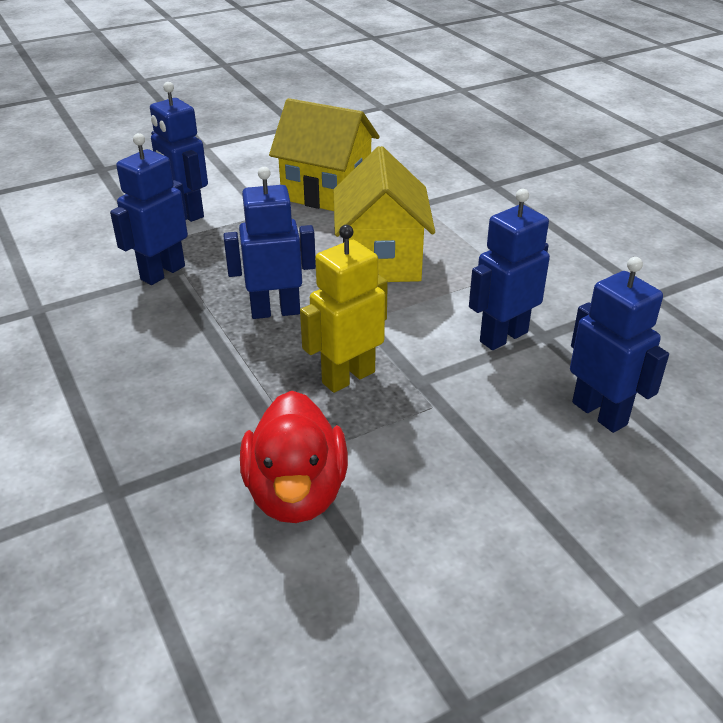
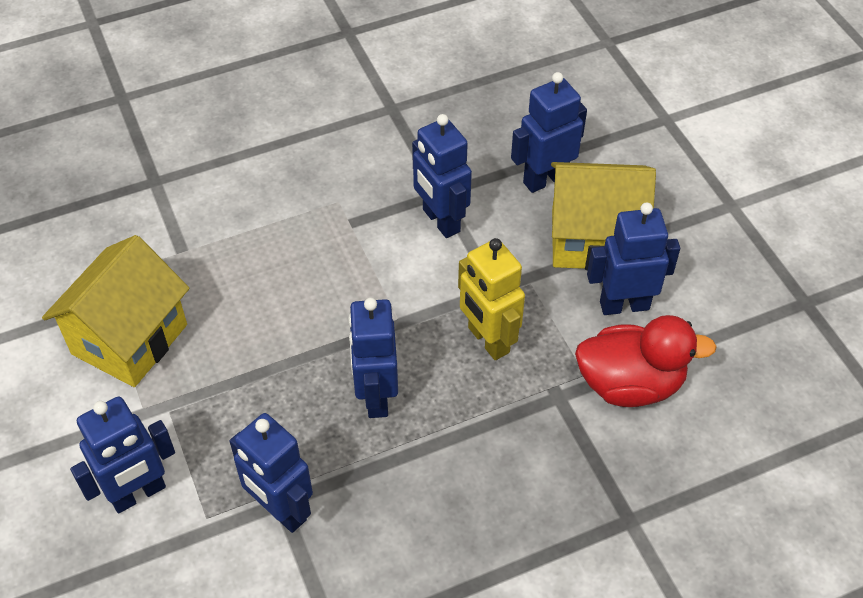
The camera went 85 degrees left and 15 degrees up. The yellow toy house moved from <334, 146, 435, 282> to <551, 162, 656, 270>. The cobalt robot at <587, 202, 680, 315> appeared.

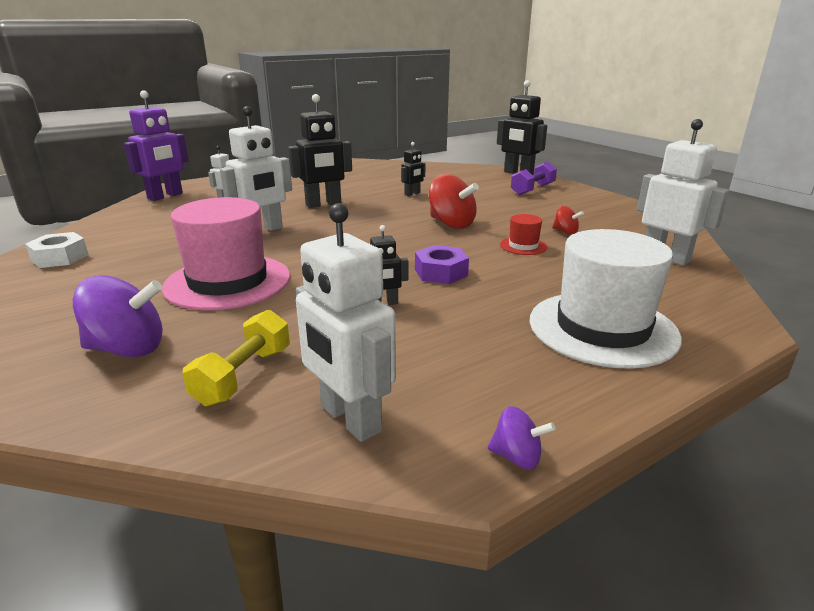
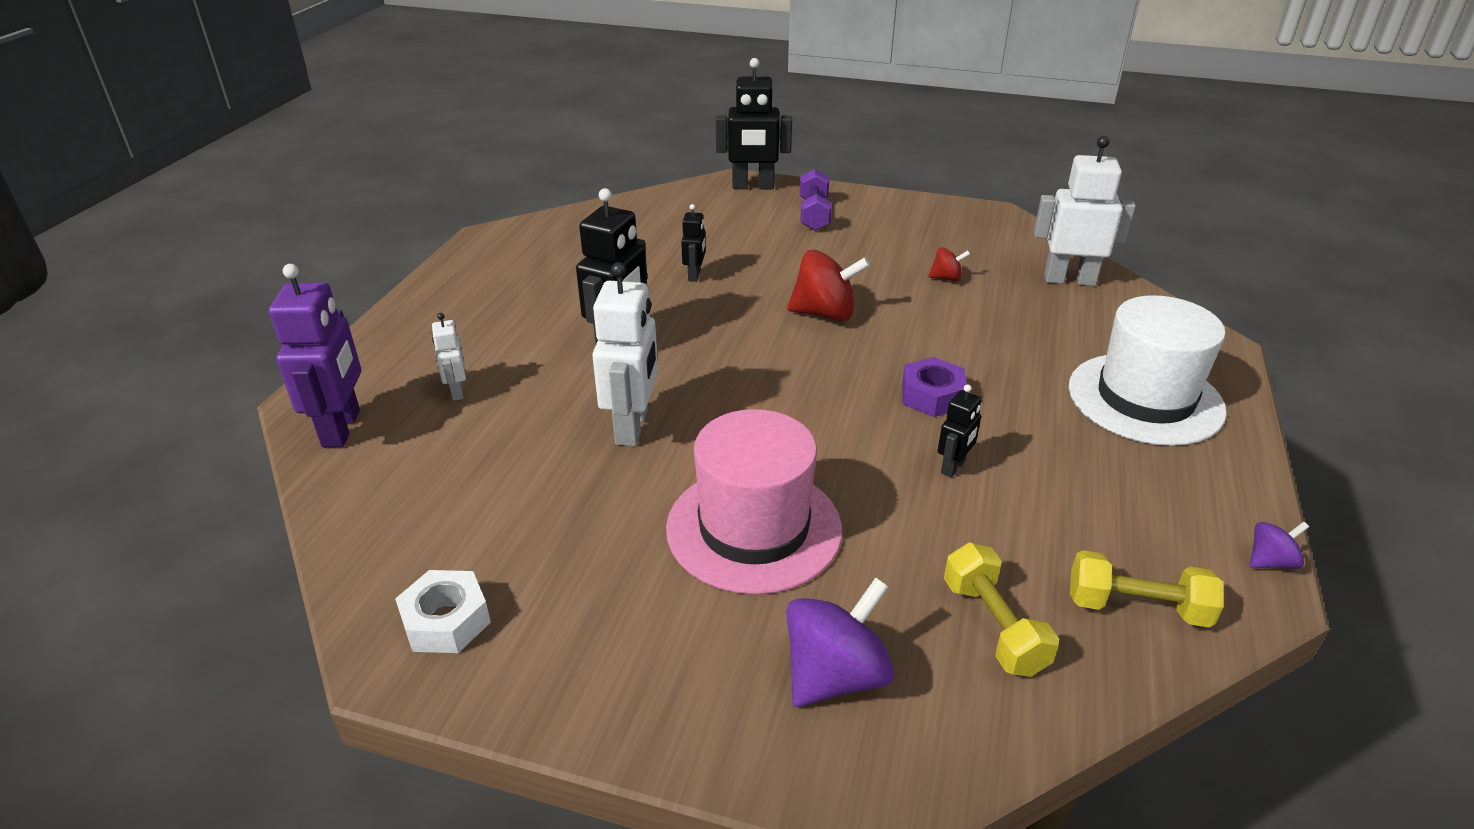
The camera went 40 degrees left and 10 degrees up. The pure white robot at <296, 203, 396, 442> was replaced by the yellow hand weight at <1070, 550, 1224, 628>. The red hat at <500, 214, 547, 255> disappeared.

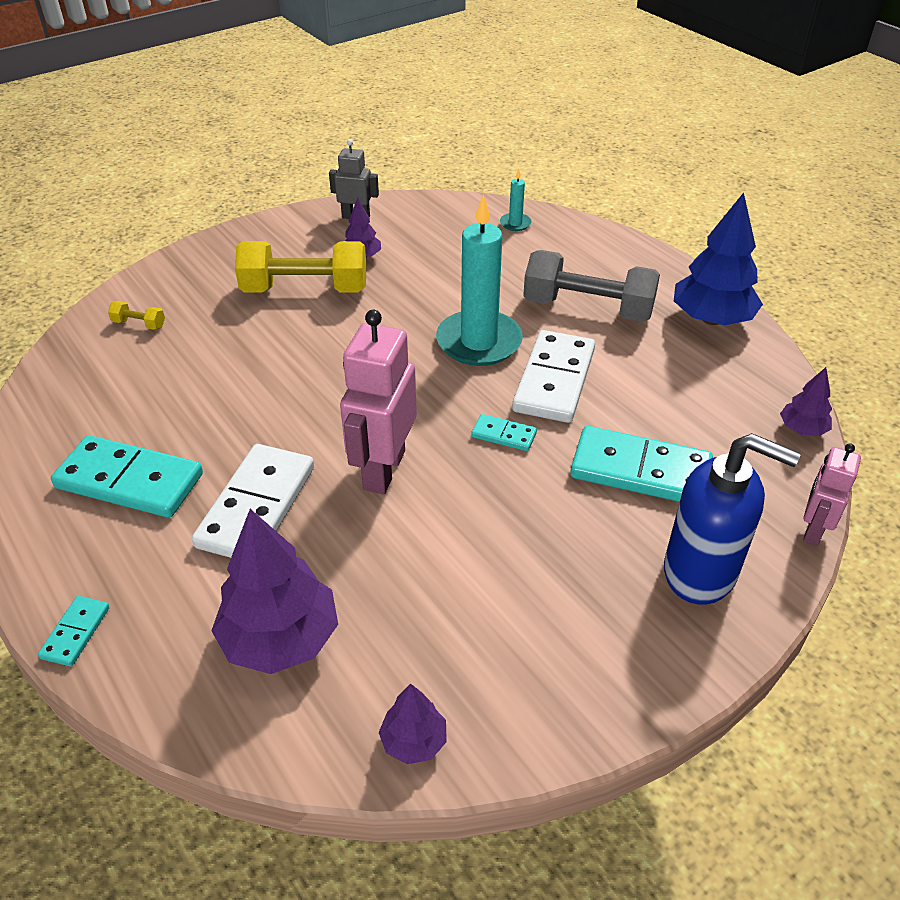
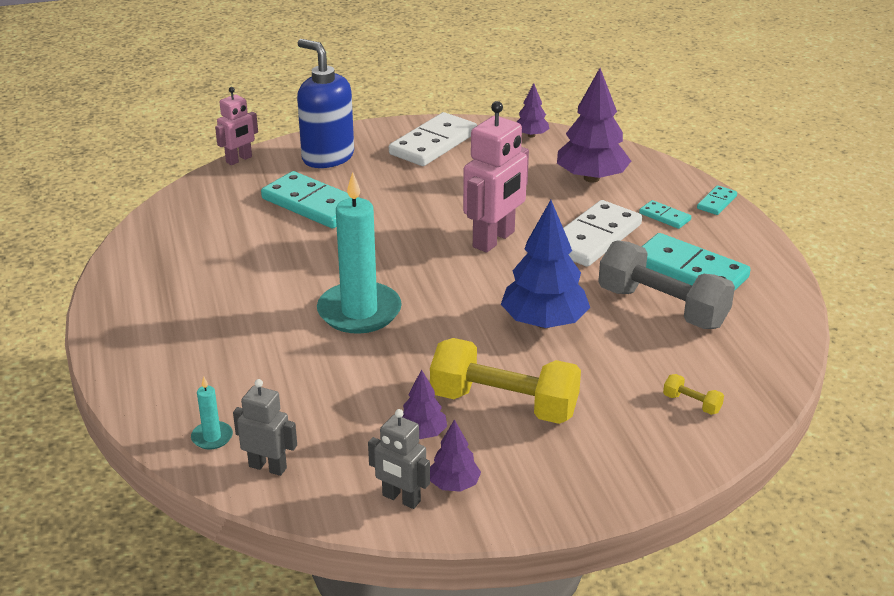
The camera went 160 degrees left and 10 degrees down. The cobalt tree moved from <674, 192, 763, 325> to <501, 200, 590, 328>. The gray hand weight moved from <523, 250, 660, 322> to <598, 240, 735, 329>. The pure white domino moved from <512, 330, 595, 423> to <389, 112, 477, 166>. The purple tree moved from <780, 367, 832, 436> to <430, 419, 481, 492>. The aqua domino moved from <471, 414, 537, 451> to <639, 200, 691, 229>. The gray robot at <233, 379, 297, 476> appeared.

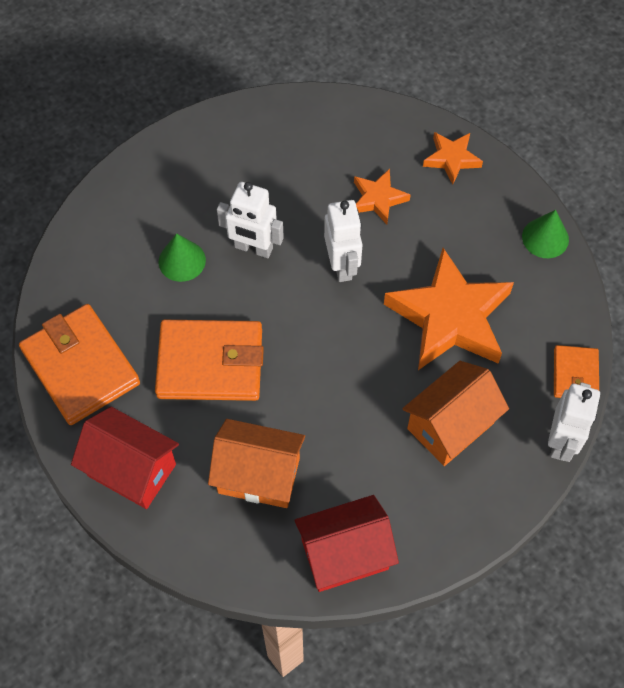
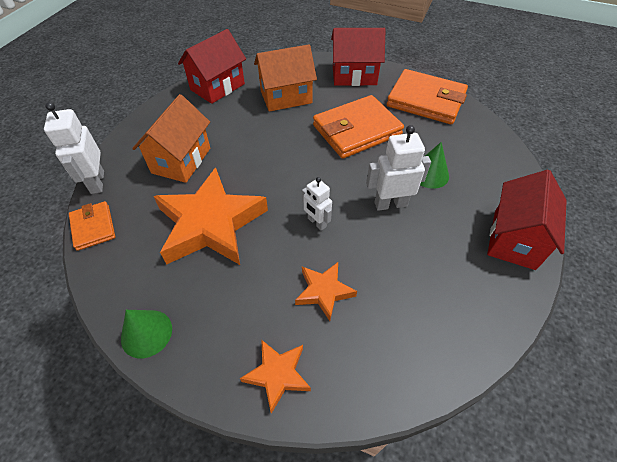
The camera went 150 degrees right and 10 degrees down. The pure white robot at <324, 200, 362, 282> changed to 0.64 times the size. The red toy house at <487, 170, 567, 270> appeared.

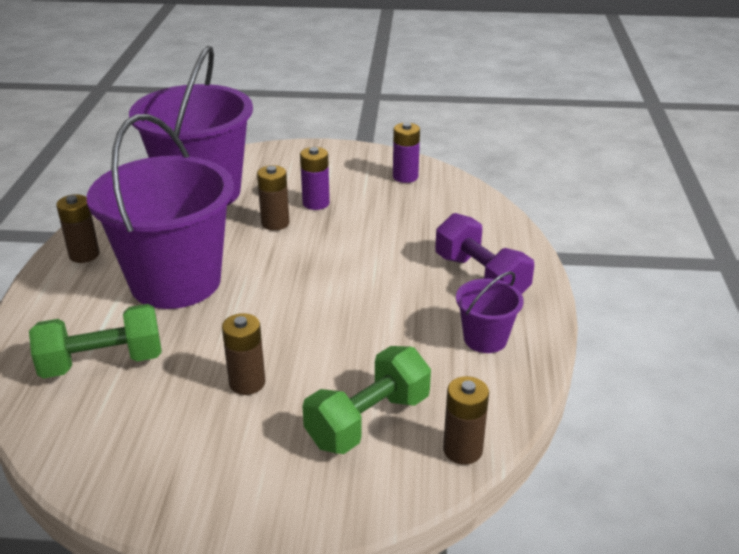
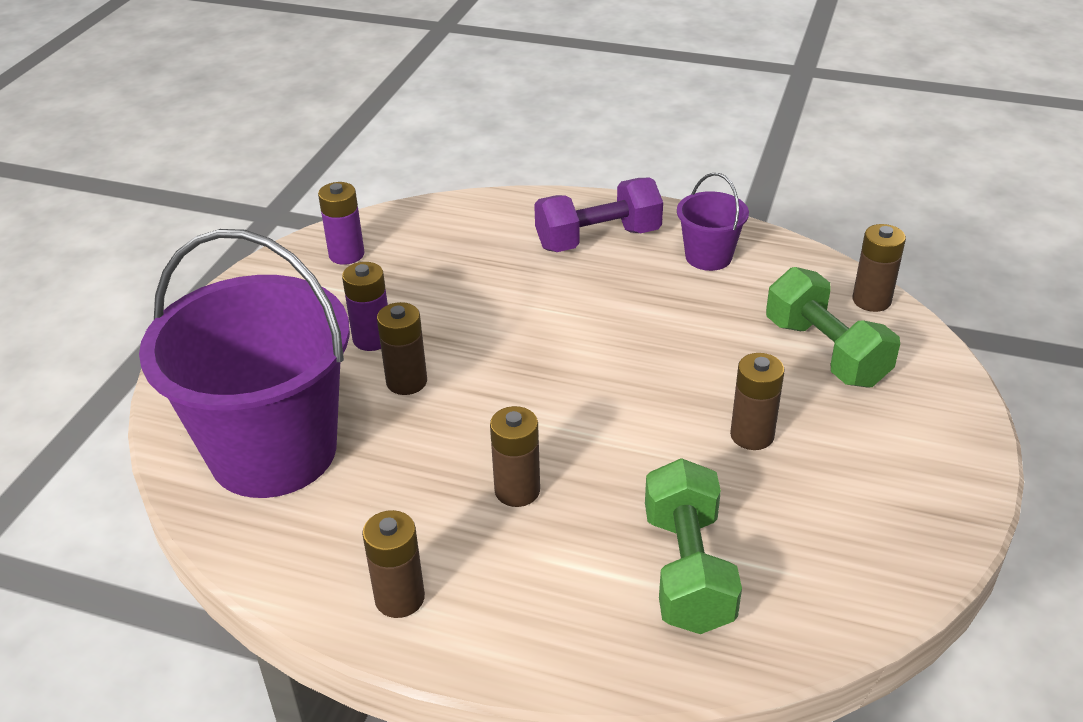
The camera went 75 degrees left and 5 degrees up. The purple bucket at <87, 114, 234, 309> was replaced by the russet battery at <490, 406, 540, 507>.

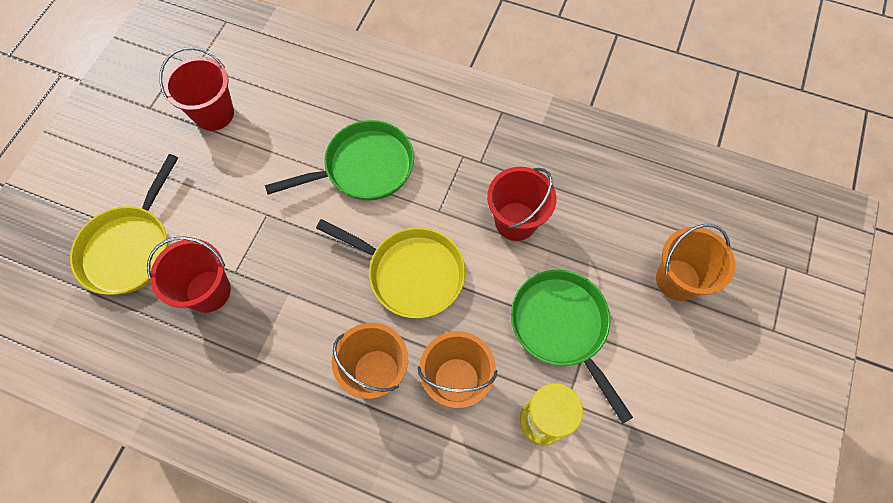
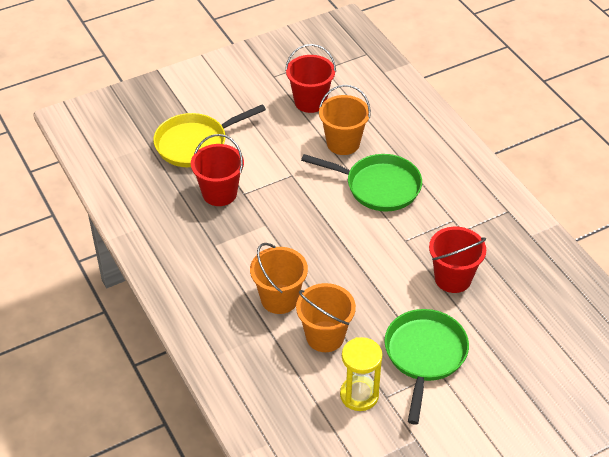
The camera went 40 degrees right and 20 degrees down. The yellow frying pan at <316, 219, 465, 318> disappeared. The orange bucket moved from <656, 224, 735, 301> to <319, 85, 371, 155>.

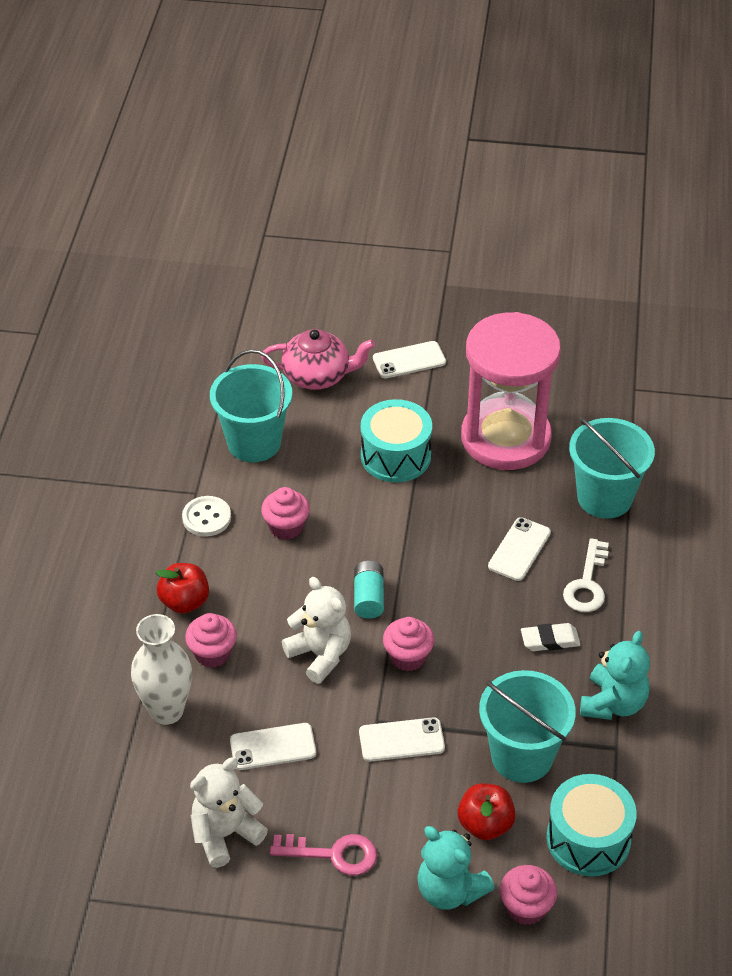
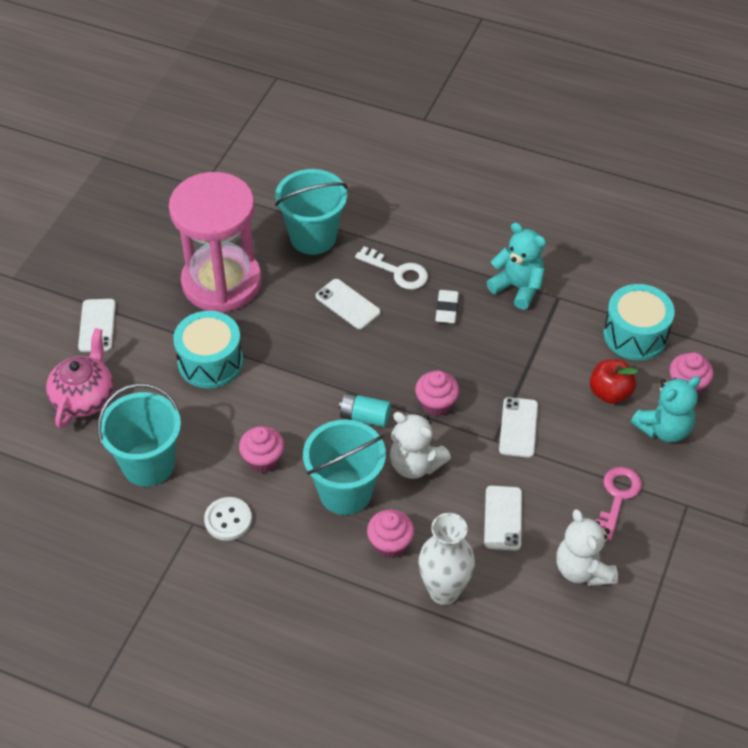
The camera went 75 degrees left and 5 degrees up. The red apple at <156, 563, 209, 614> disappeared. The pure white stuffed bear at <282, 577, 351, 684> turned 120 degrees counterclockwise. The aqua bucket moved from <479, 670, 576, 783> to <303, 420, 386, 515>.

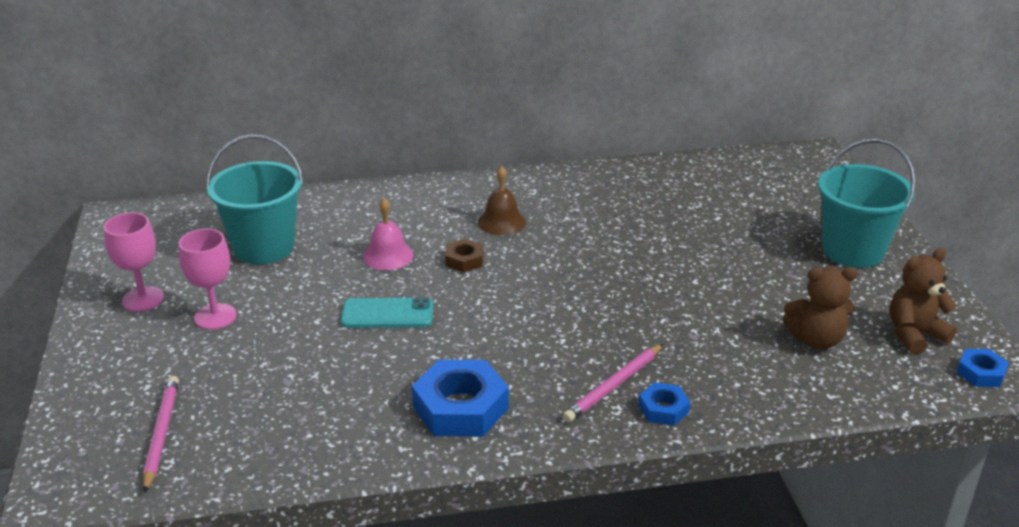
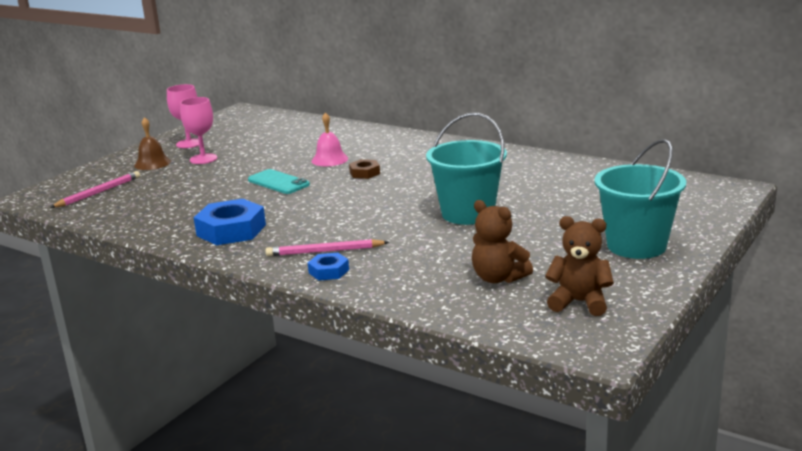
The camera went 45 degrees right and 10 degrees down. The aqua bucket moved from <206, 134, 304, 264> to <426, 113, 507, 225>. The russet hand bell moved from <478, 166, 526, 235> to <134, 117, 171, 170>. The cobalt hex nut at <957, 349, 1009, 387> disappeared.

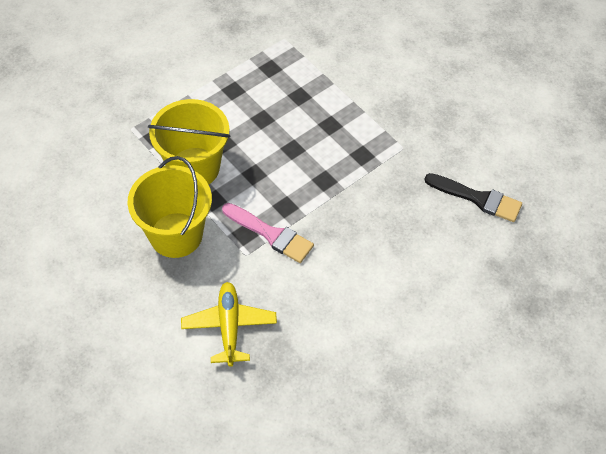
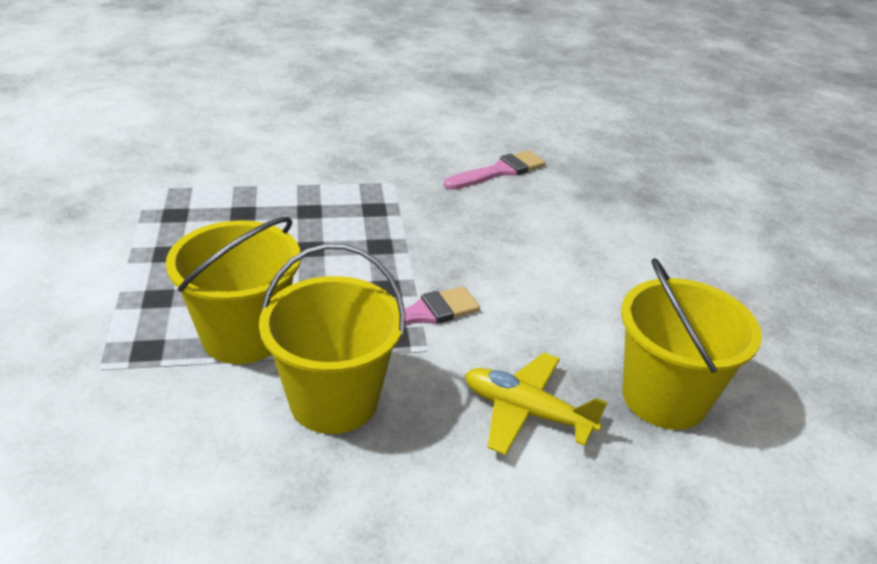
The camera went 60 degrees left and 20 degrees down. The black paint brush at <424, 173, 522, 222> became the pink paint brush at <444, 150, 546, 190>. The yellow bucket at <621, 258, 762, 430> appeared.

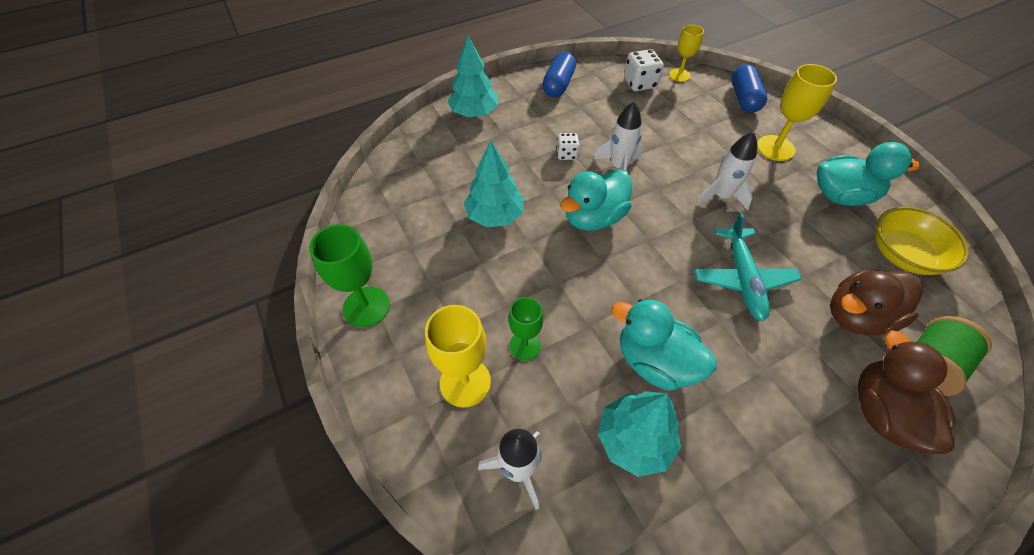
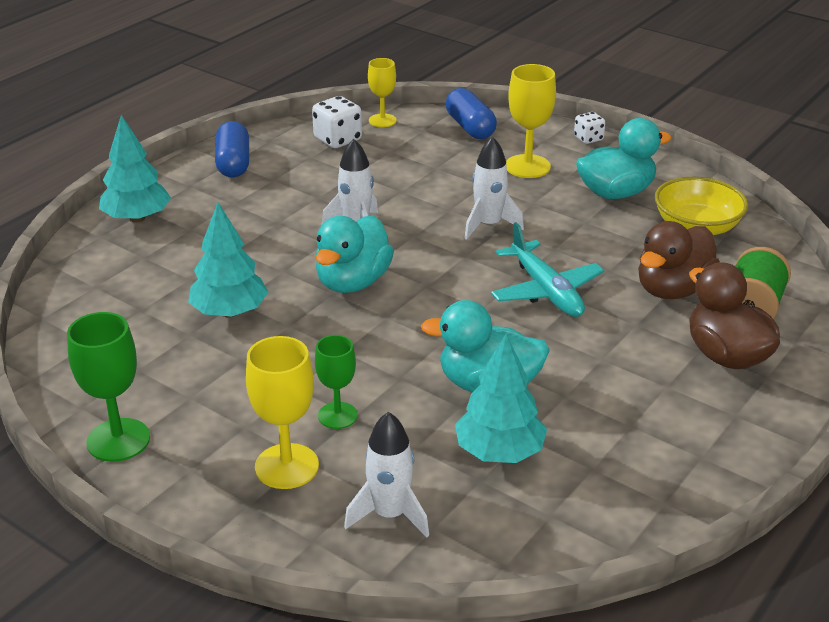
The camera went 25 degrees left and 20 degrees down. The pure white dice moved from <556, 133, 579, 160> to <574, 112, 606, 144>.

